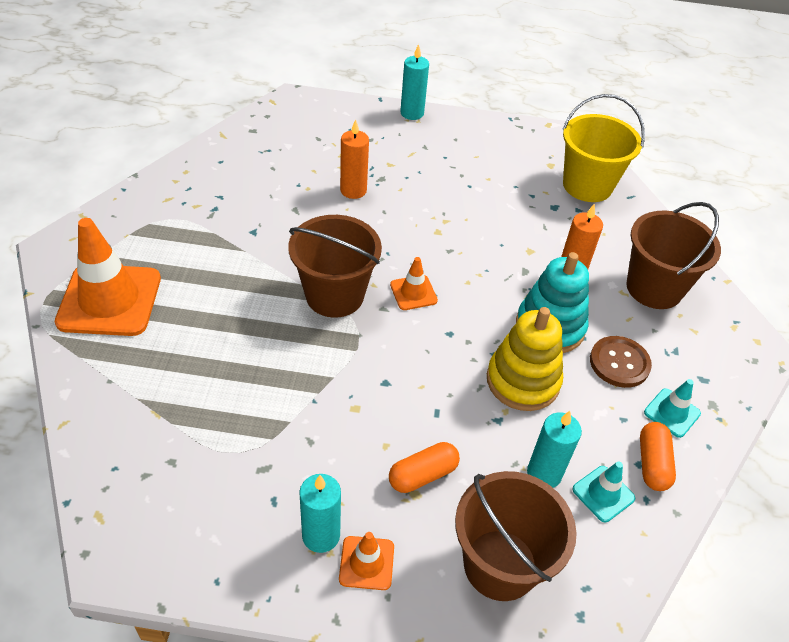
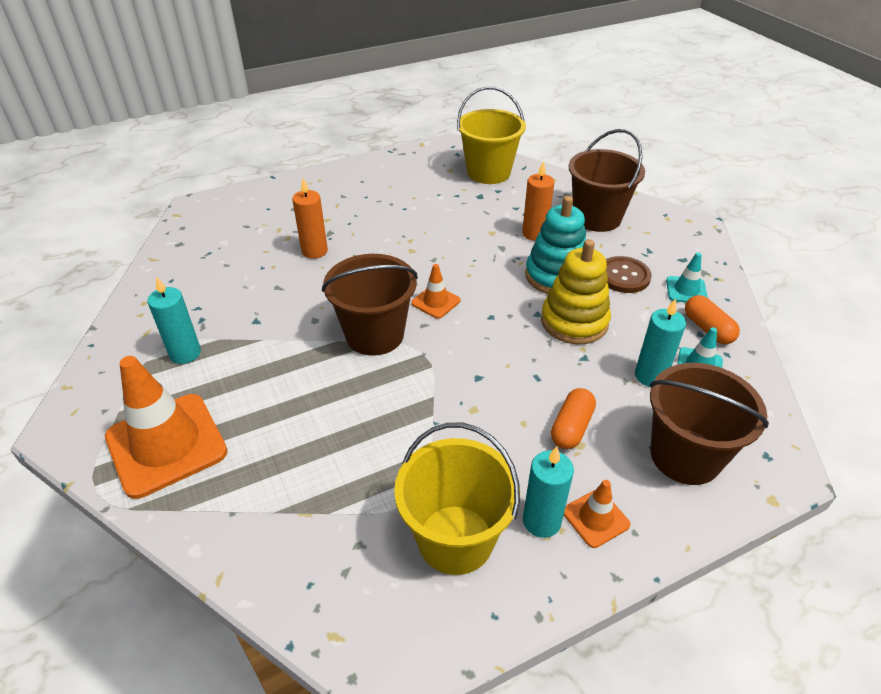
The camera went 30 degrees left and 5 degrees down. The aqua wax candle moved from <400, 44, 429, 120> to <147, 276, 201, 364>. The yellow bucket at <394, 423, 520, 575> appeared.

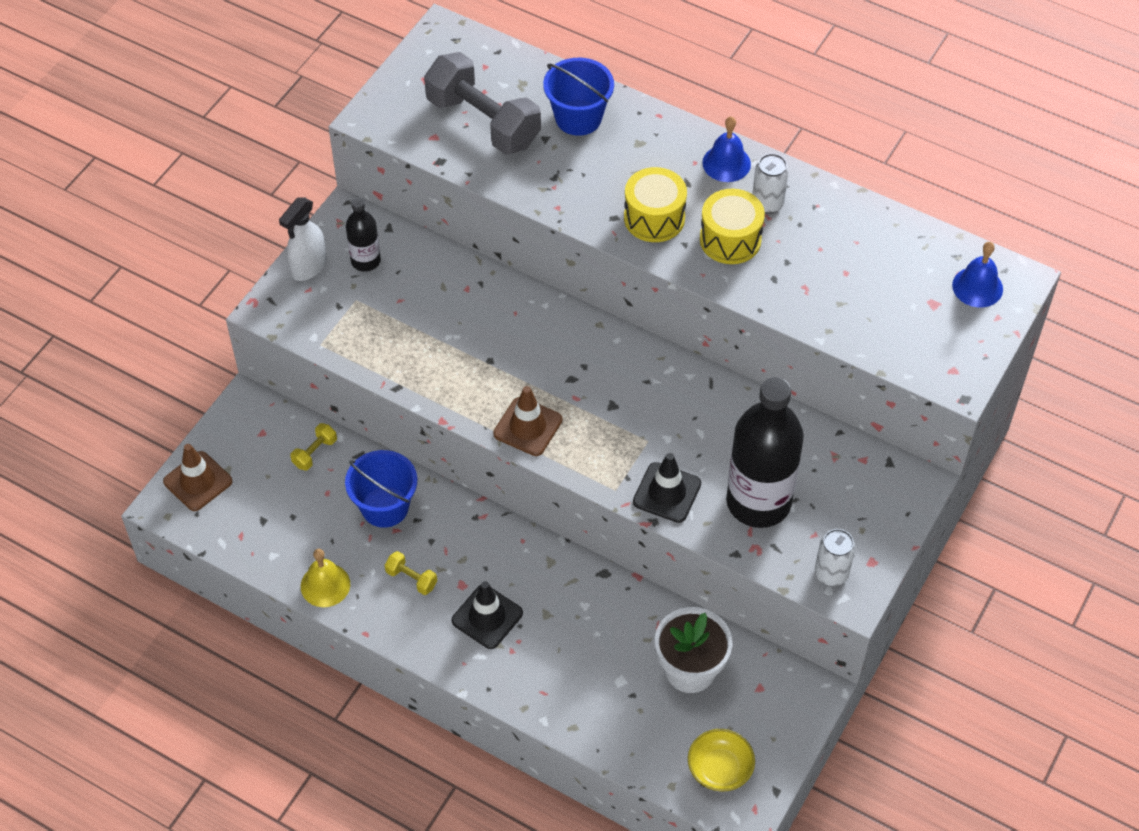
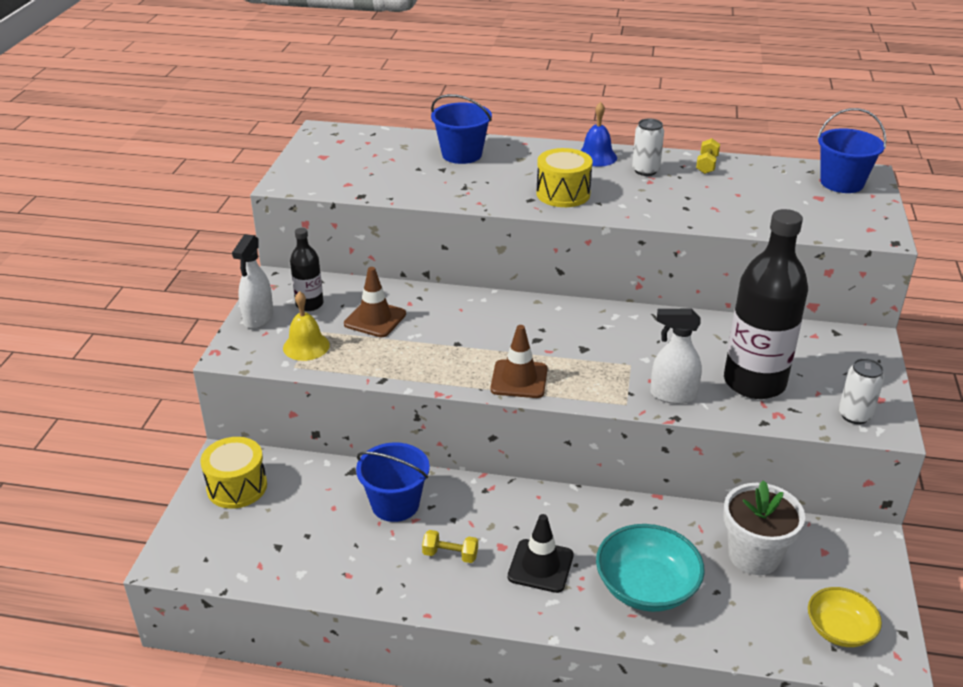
The camera went 20 degrees left and 20 degrees down. The gray hand weight at <424, 52, 541, 154> disappeared. The yellow drum moved from <700, 189, 765, 264> to <200, 437, 267, 509>. The cobalt hand bell at <952, 242, 1003, 308> was replaced by the cobalt bucket at <817, 108, 887, 193>. The yellow hand weight moved from <291, 423, 337, 471> to <696, 138, 720, 174>. The russet road cone moved from <163, 444, 233, 511> to <344, 267, 406, 337>. The black road cone at <633, 453, 701, 523> was replaced by the pure white sprayer at <650, 309, 702, 404>. The yellow hand bell moved from <301, 549, 350, 607> to <283, 291, 330, 361>. The aqua serving bowl at <596, 524, 705, 612> appeared.

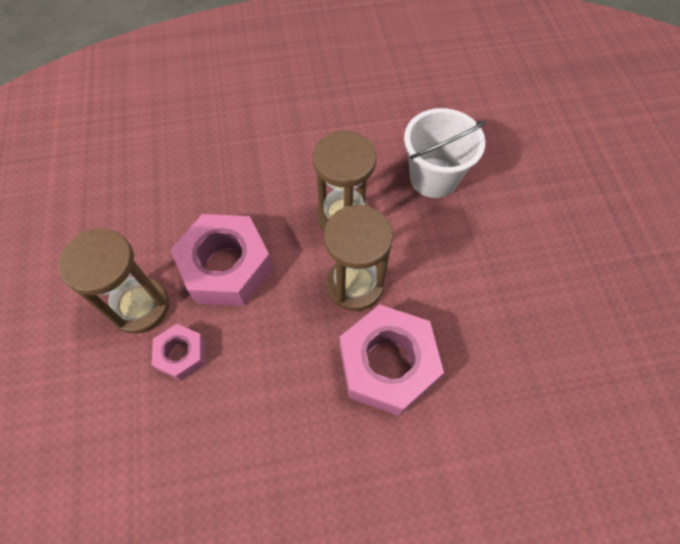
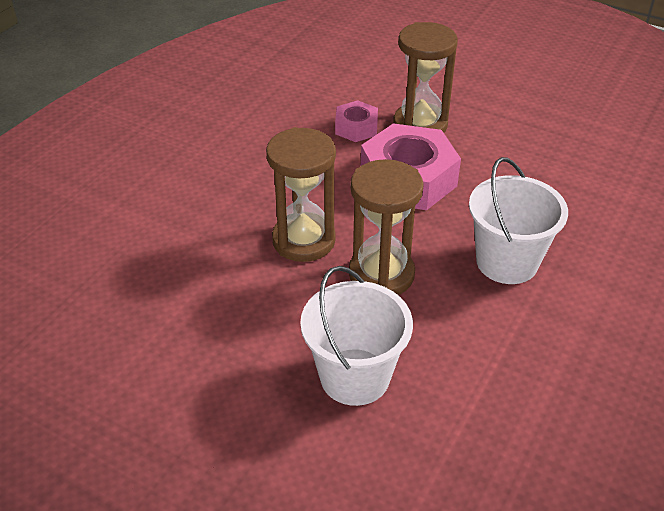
The camera went 130 degrees right and 20 degrees down. The pink hex nut at <340, 304, 444, 416> disappeared. The pure white bucket at <469, 157, 568, 284> appeared.

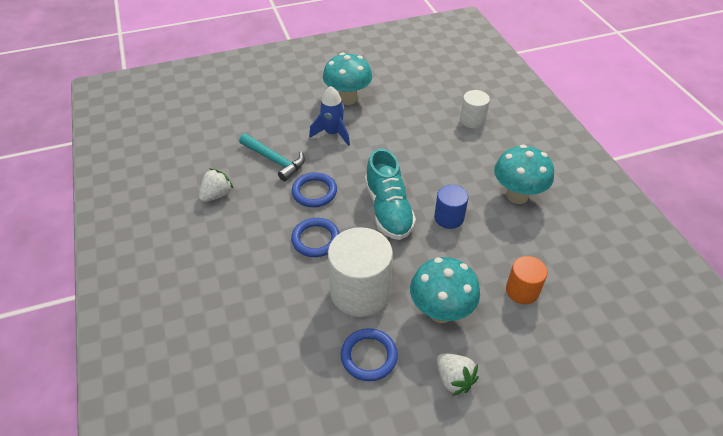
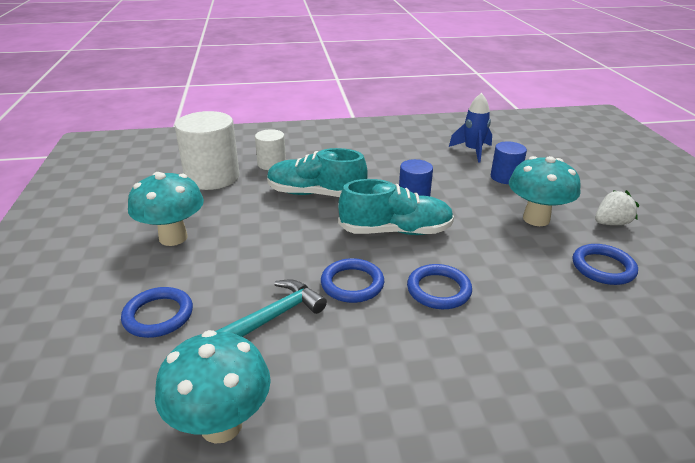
The camera went 80 degrees left and 15 degrees down. The cobalt spaceship moved from <309, 86, 350, 146> to <449, 93, 492, 163>. The aqua mushroom moved from <494, 145, 554, 204> to <155, 330, 271, 444>. The pure white strawberry at <199, 169, 234, 202> disappeared. The pure white cylinder moved from <328, 227, 393, 317> to <174, 111, 239, 190>. The orange cylinder at <506, 256, 548, 304> became the cobalt cylinder at <491, 141, 527, 184>. The aqua sneaker at <267, 148, 368, 197> appeared. The cobalt hoop at <121, 287, 193, 338> appeared.

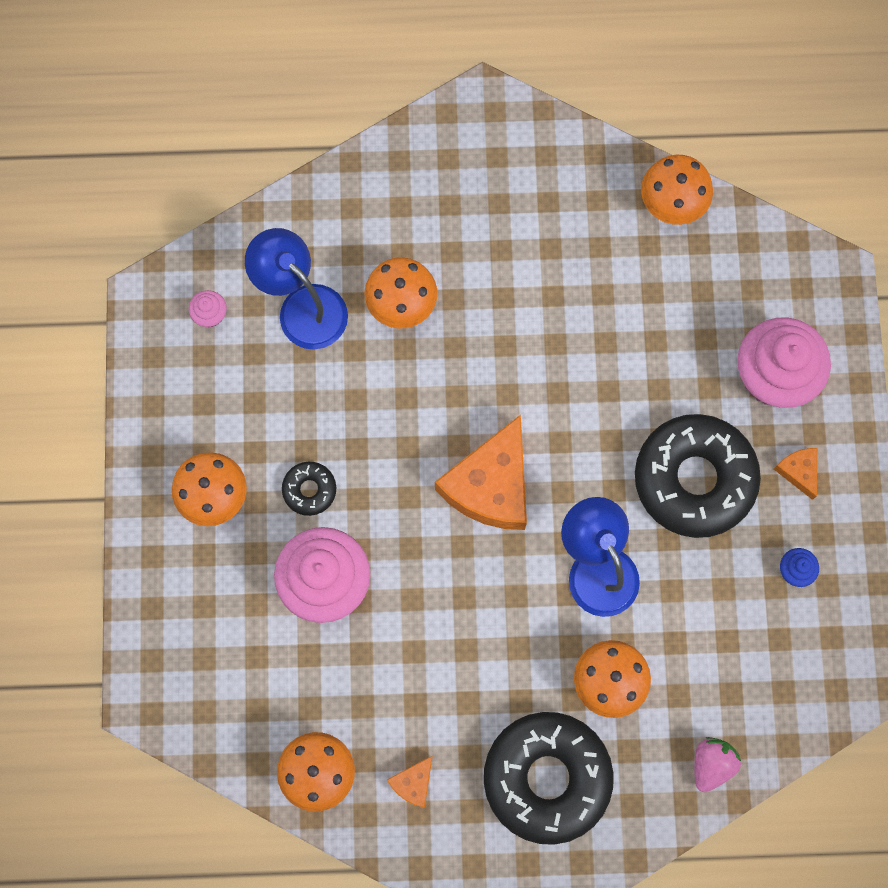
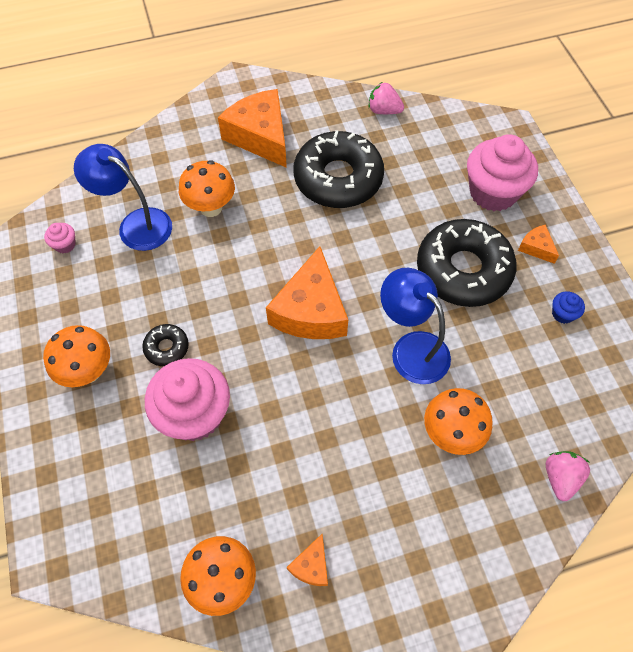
The camera went 15 degrees left and 15 degrees down. The orange mushroom at <641, 155, 713, 225> was replaced by the pink strawberry at <368, 82, 404, 114>. The black donut moved from <484, 712, 614, 845> to <294, 130, 384, 208>. The orange cheese at <218, 89, 287, 168> appeared.

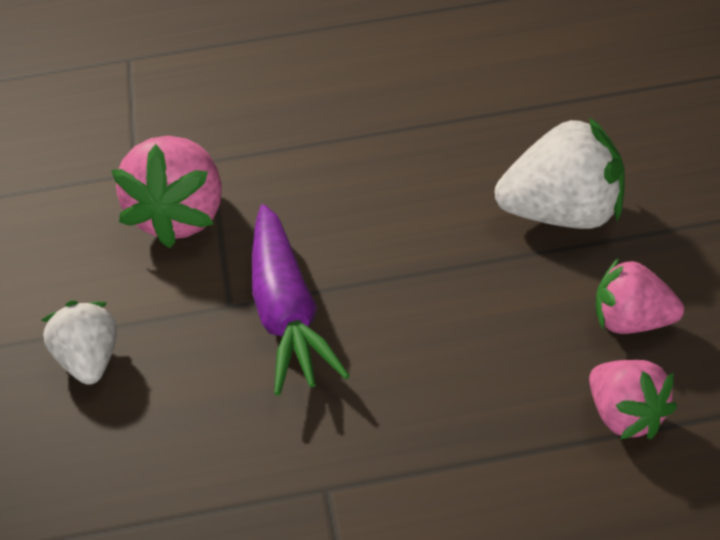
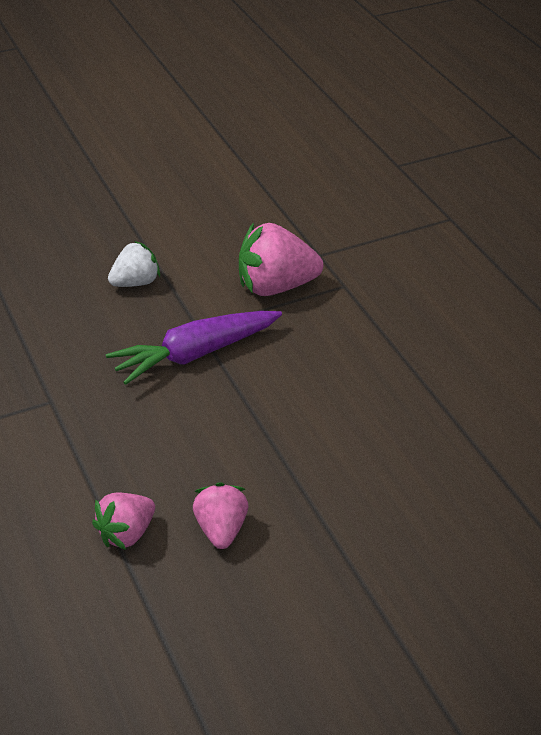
The camera went 70 degrees right and 0 degrees up. The pure white strawberry at <495, 117, 625, 229> disappeared.

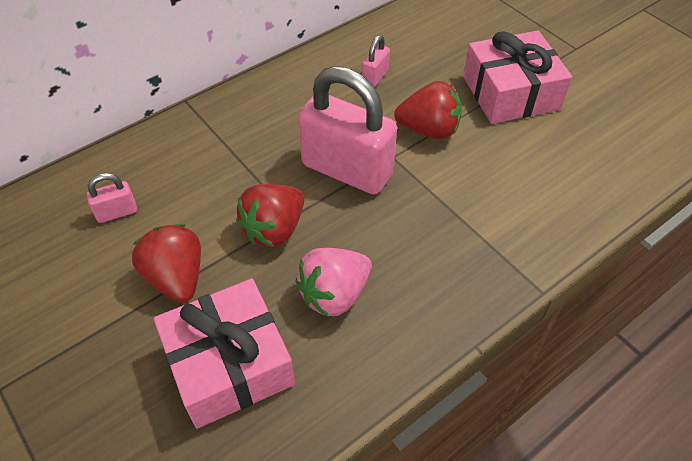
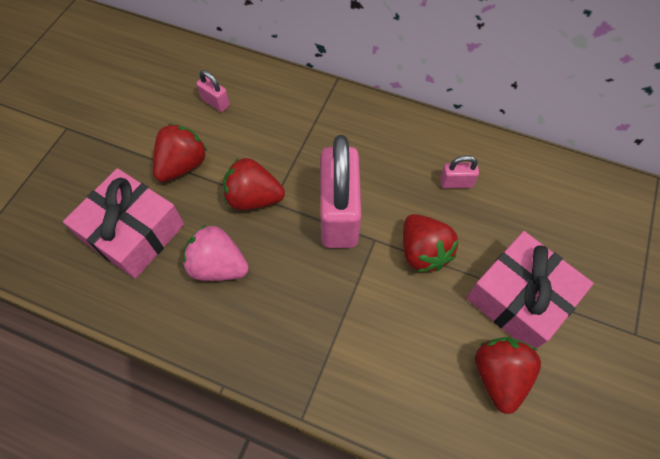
The camera went 60 degrees right and 10 degrees up. The red strawberry at <475, 337, 541, 414> appeared.

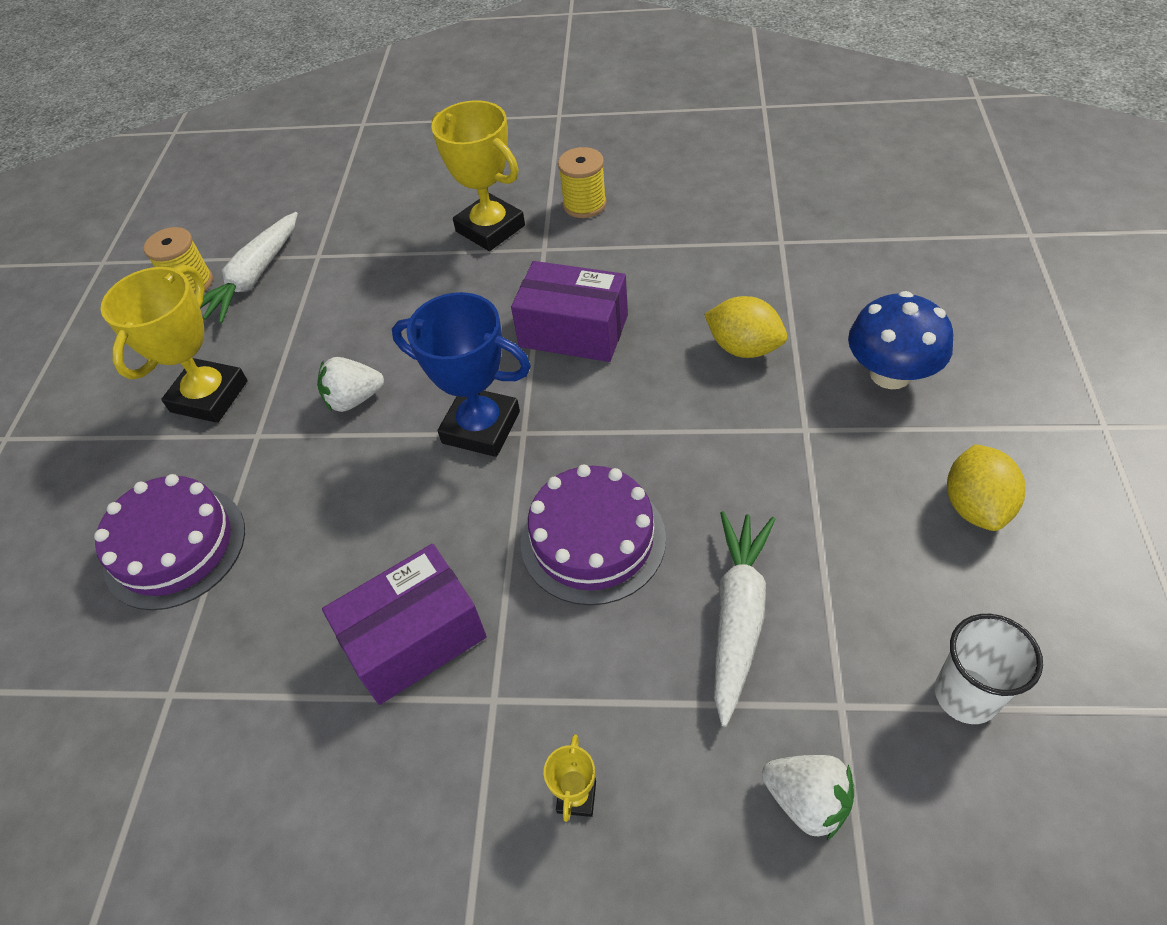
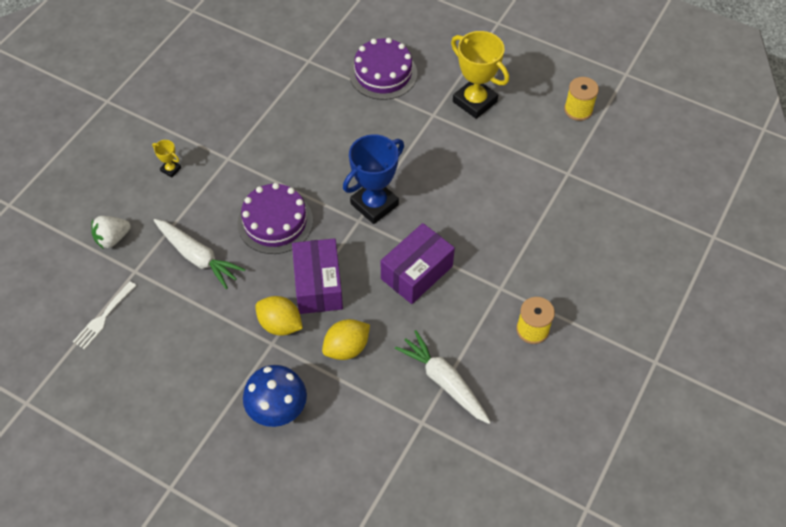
The camera went 110 degrees right and 5 degrees up. The yellow trophy at <431, 100, 525, 251> disappeared. The pure white toy carrot moved from <200, 212, 298, 323> to <395, 330, 491, 424>. The pure white strawberry at <317, 357, 384, 412> disappeared. The yellow citrus fruit moved from <947, 444, 1025, 531> to <255, 296, 303, 336>. The purple box moved from <322, 544, 487, 705> to <292, 238, 343, 314>. The pure white beaker at <935, 614, 1043, 724> was replaced by the pure white table fork at <73, 281, 136, 350>.

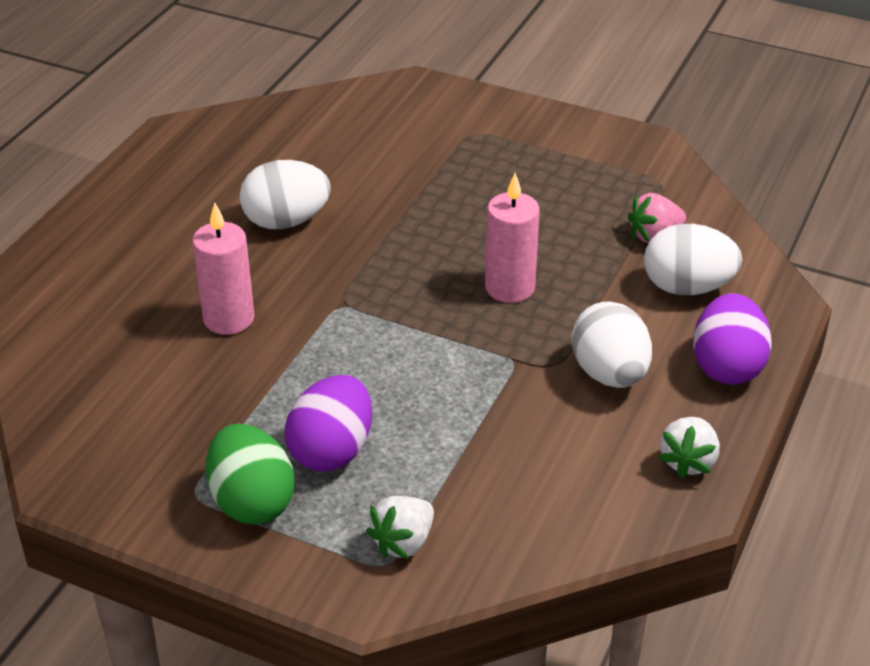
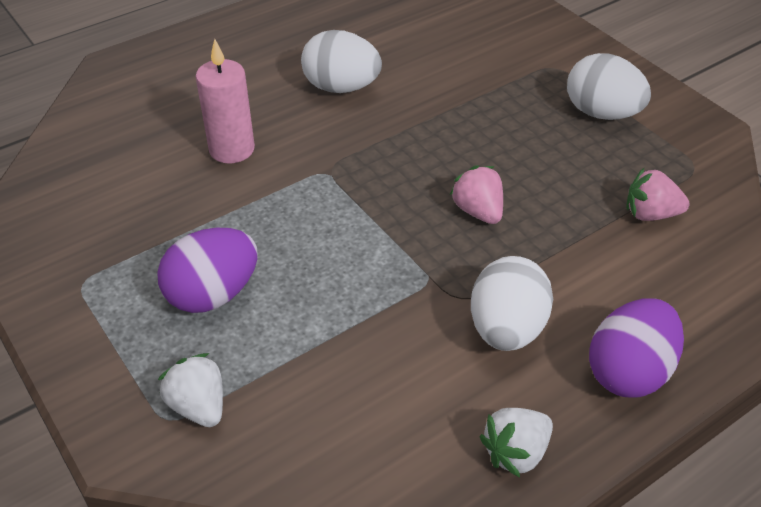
The camera went 30 degrees right and 5 degrees up. The pink wax candle at <485, 173, 540, 303> was replaced by the pink strawberry at <450, 165, 503, 224>. The pure white egg shape moved from <644, 224, 743, 295> to <567, 53, 651, 120>. The leaf-green egg shape at <206, 424, 295, 524> disappeared. The pure white strawberry at <366, 496, 434, 559> turned 75 degrees clockwise.

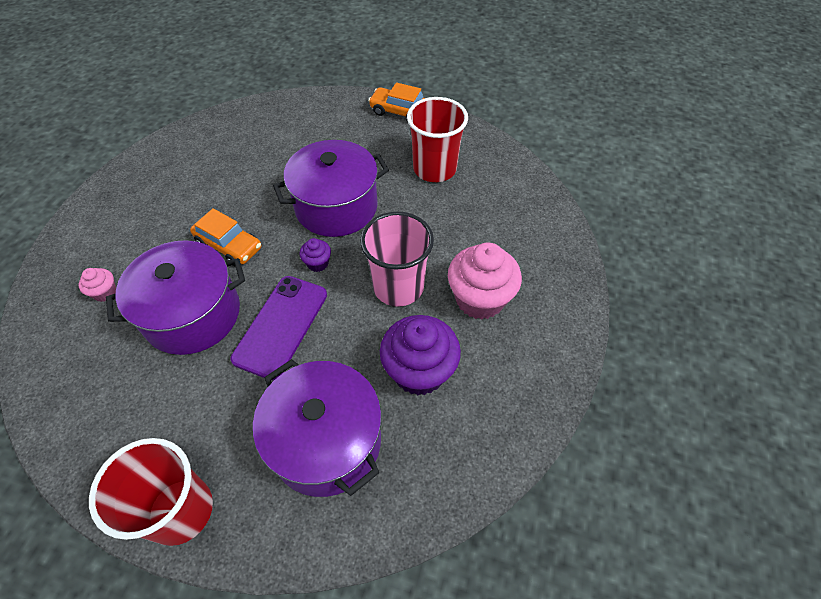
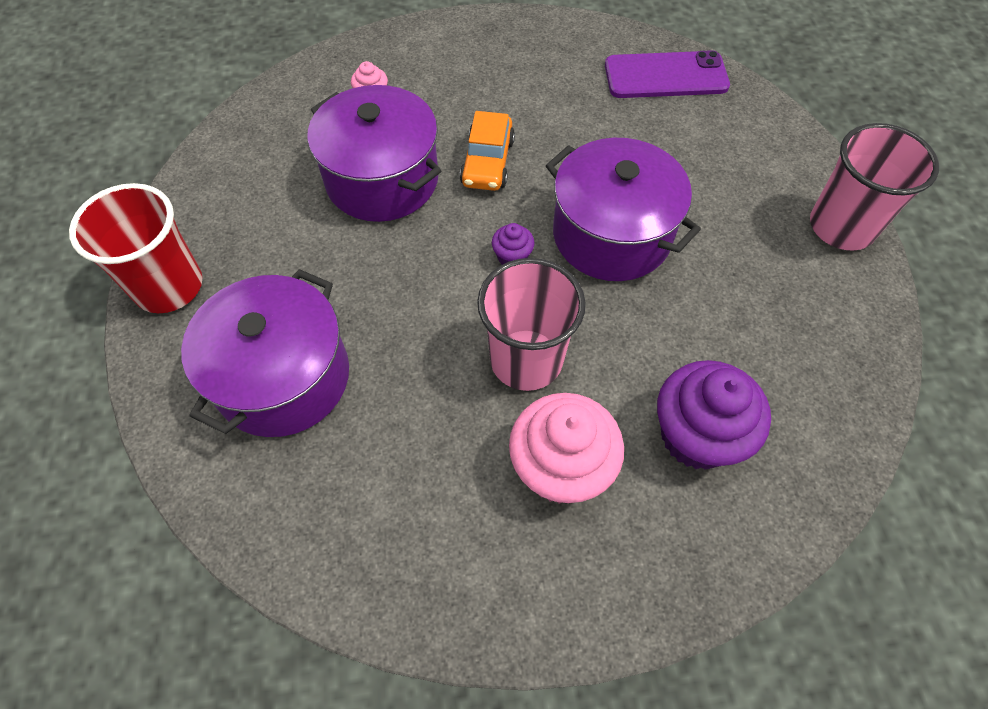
The camera went 65 degrees right and 5 degrees up. The orange toy car at <368, 83, 425, 120> was replaced by the pink beaker at <810, 123, 939, 251>. The red beaker at <407, 97, 468, 182> disappeared. The purple smartphone moved from <230, 276, 327, 380> to <605, 50, 730, 98>. The purple cupcake moved from <380, 315, 461, 395> to <657, 360, 771, 470>.

